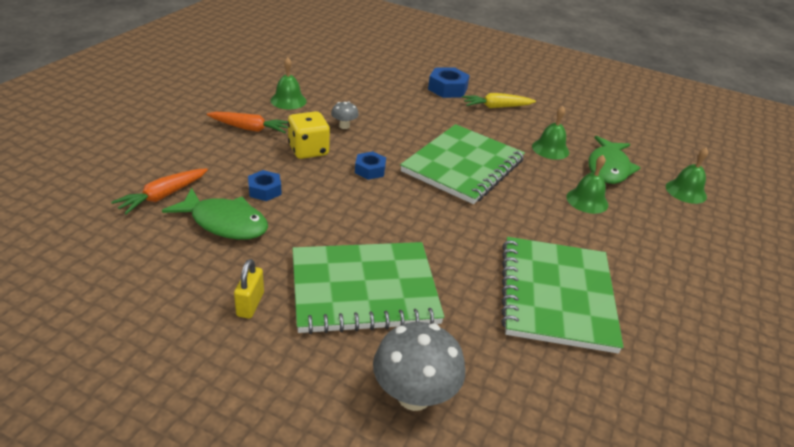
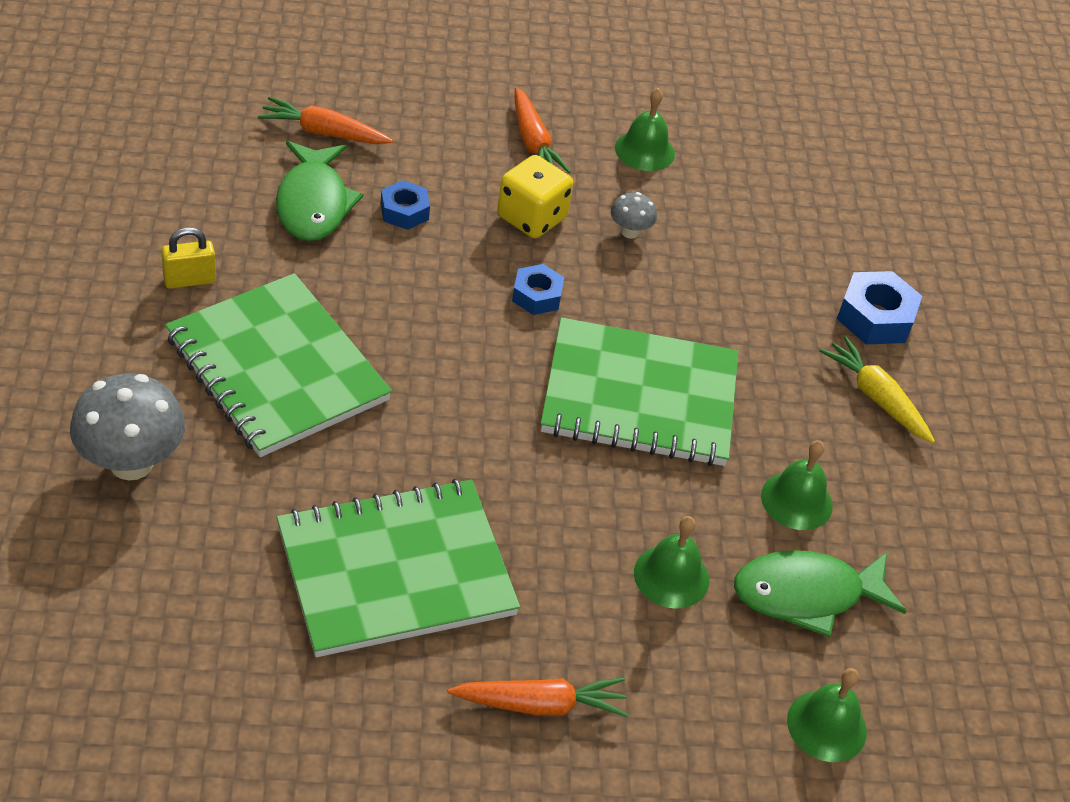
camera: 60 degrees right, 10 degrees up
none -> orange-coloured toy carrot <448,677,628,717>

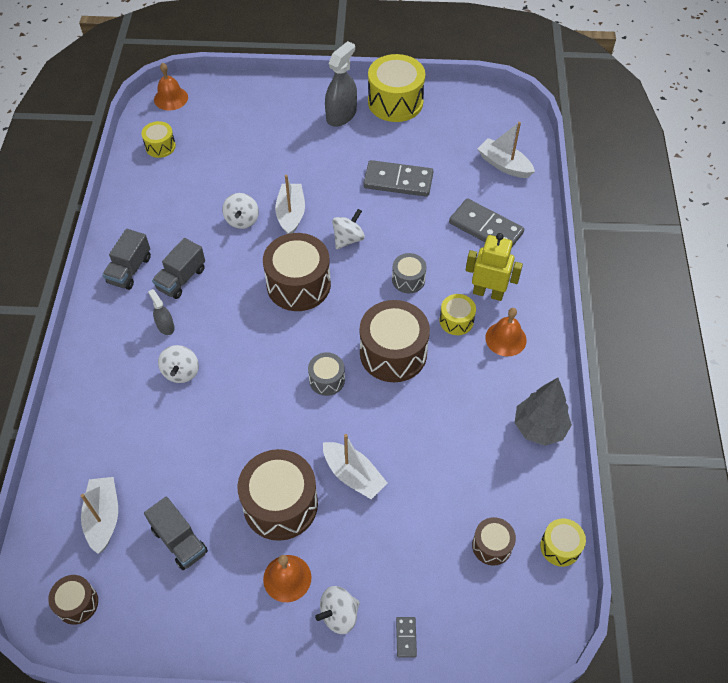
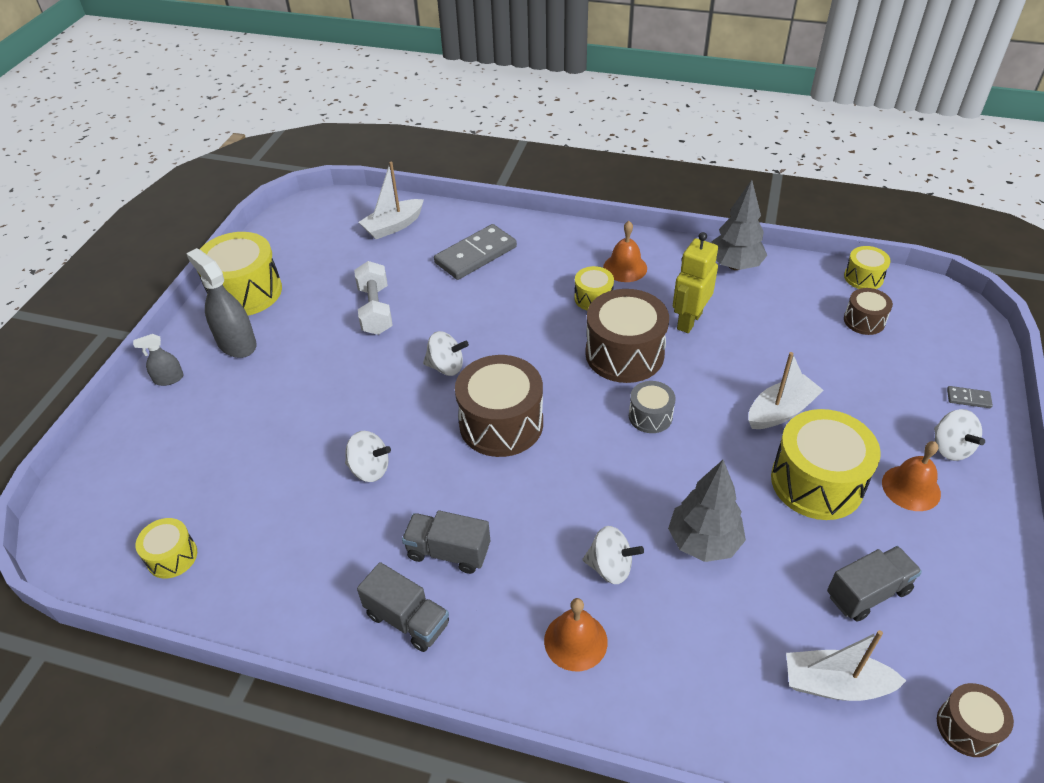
camera: 75 degrees left, 10 degrees down
orange-coloured school bell <154,63,188,110> -> orange-coloured school bell <544,598,608,671>, shifted
grey domino <363,160,433,197> -> pure white free weight <354,261,393,335>
pure white toy boat <275,175,305,234> -> none
pure white toy top <332,209,365,249> -> pure white toy top <423,331,469,376>, 135 degrees clockwise
yellow robot <466,233,523,301> -> yellow robot <673,232,718,333>, shifted
grey truck <152,238,205,299> -> grey truck <402,510,490,574>, 150 degrees clockwise
grey drum <392,253,427,293> -> none
grey spray cleaner <148,289,175,335> -> grey spray cleaner <133,334,184,386>, shifted
russet drum <237,449,318,541> -> yellow drum <771,409,881,520>
none -> grey toy tree <668,460,746,562>

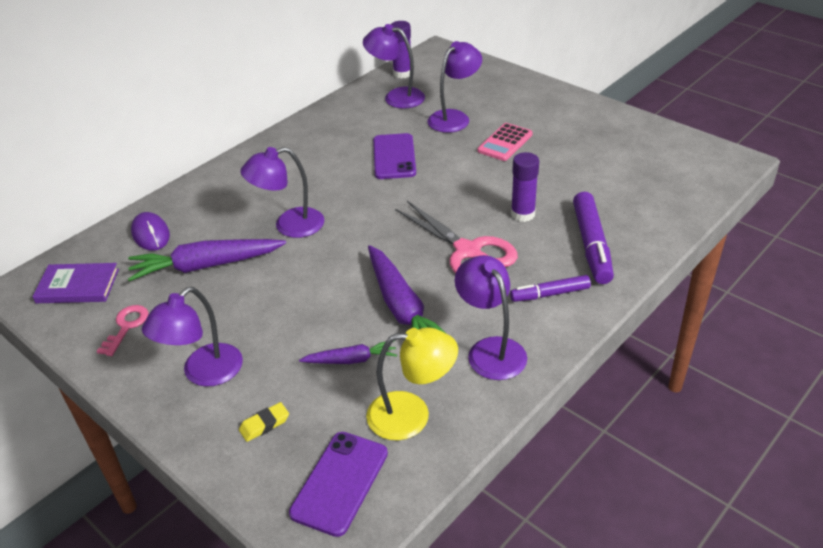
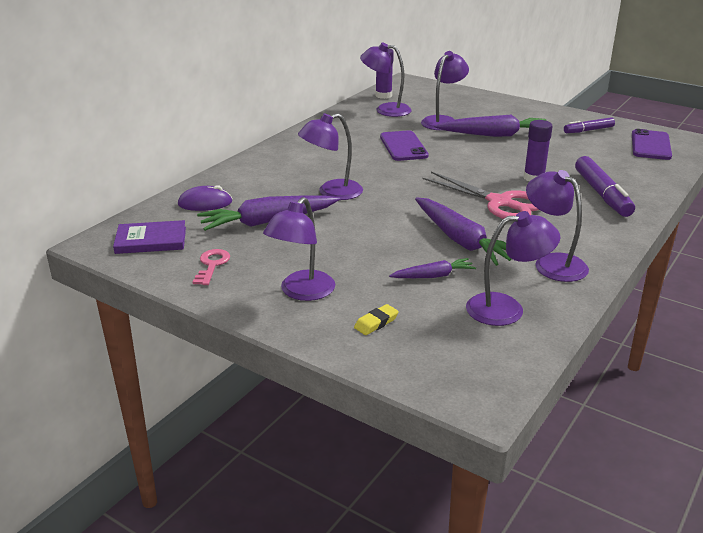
camera: 10 degrees left, 10 degrees down
pink pocket calculator <477,123,533,161> -> royal purple toy carrot <434,115,546,137>
royal purple mouse <131,212,170,251> -> royal purple mouse <178,185,232,211>, 60 degrees counterclockwise
royal purple marker pen <510,275,591,302> -> royal purple marker pen <564,117,615,133>, shifted
yellow lamp <366,327,458,441> -> royal purple lamp <466,211,560,326>
royal purple smartphone <289,432,388,537> -> royal purple smartphone <632,129,672,160>, shifted

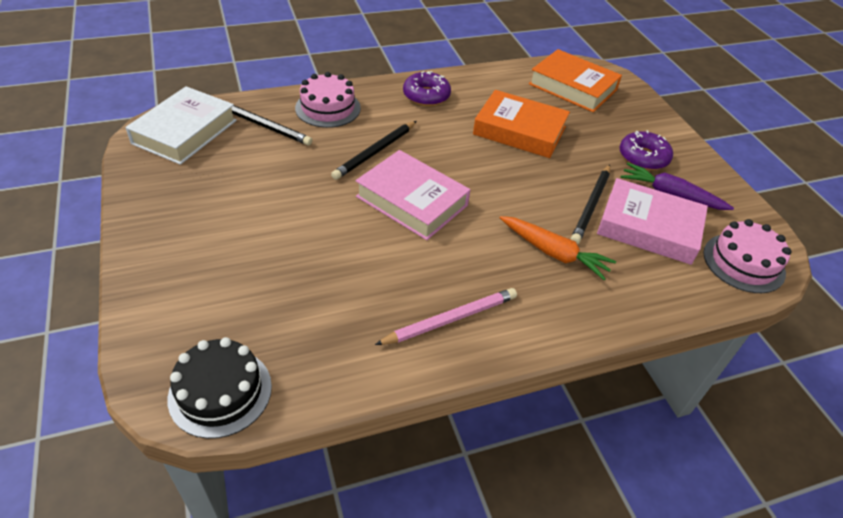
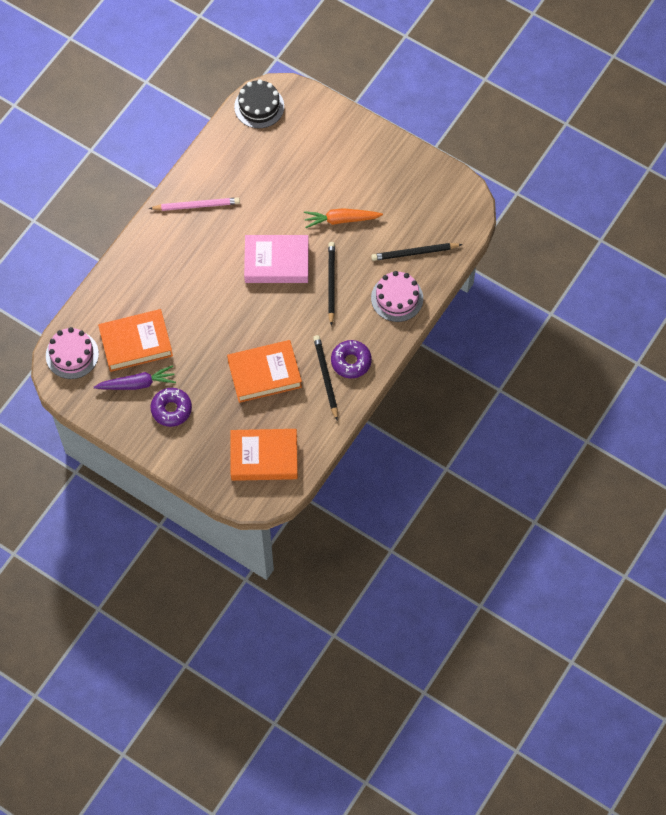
camera: 145 degrees right, 20 degrees up
pure white hardback <125,86,237,165> -> none
black wooden pencil <571,164,610,244> -> black wooden pencil <313,335,338,420>, shifted
pink hardback <597,178,708,265> -> orange-coloured hardback <98,309,173,372>
orange-coloured toy carrot <500,216,616,280> -> orange-coloured toy carrot <304,208,383,228>, shifted
pink wooden pencil <375,288,517,345> -> pink wooden pencil <149,197,240,211>, 120 degrees counterclockwise

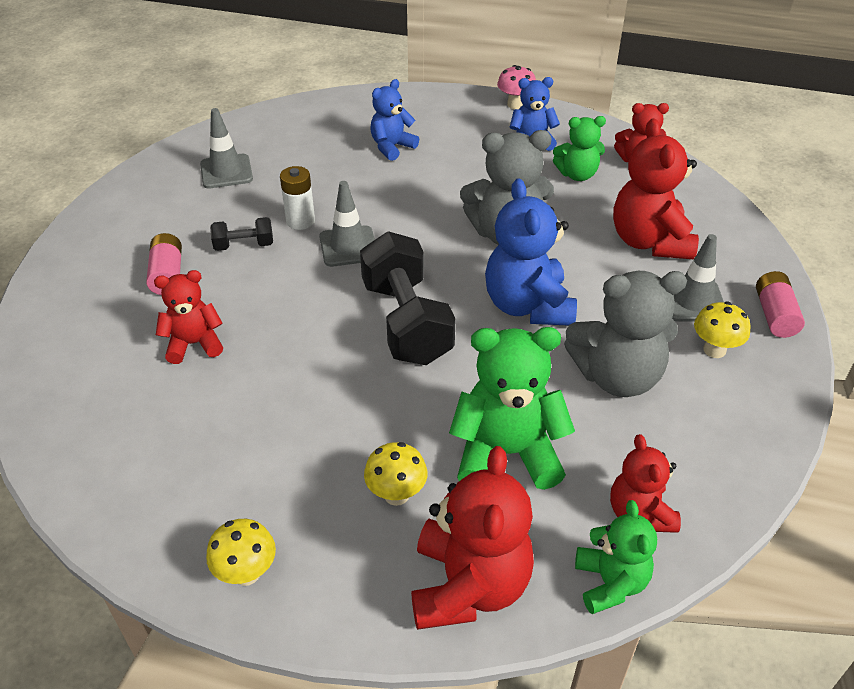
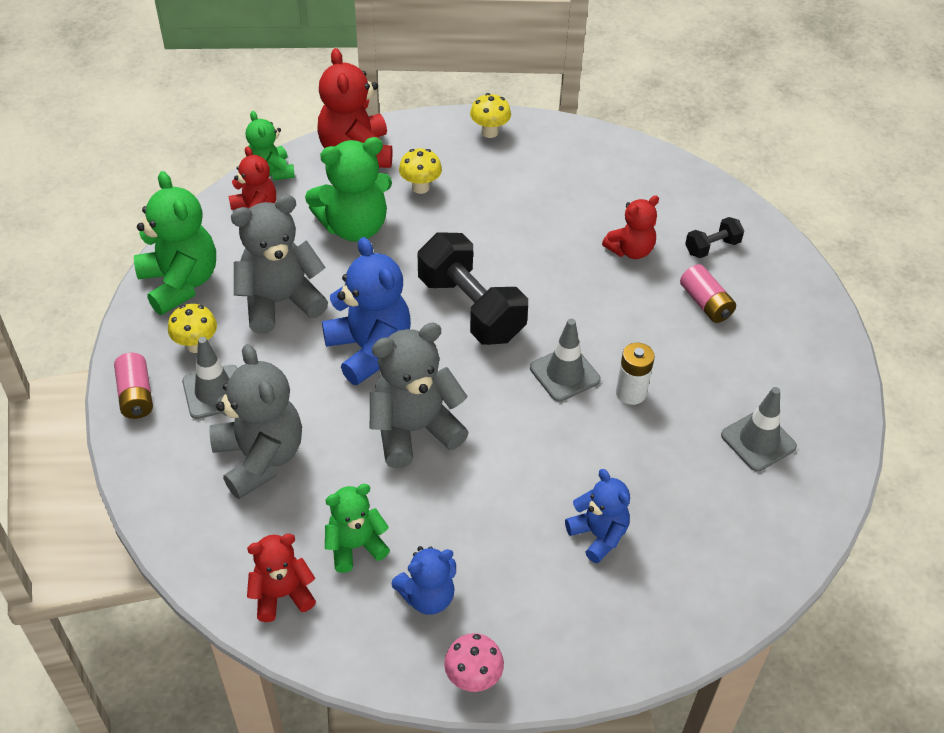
camera: 160 degrees right, 5 degrees up
royal blue teddy bear <370,79,419,161> -> royal blue teddy bear <565,469,630,564>, 60 degrees counterclockwise
red teddy bear <613,118,699,260> -> grey teddy bear <209,344,302,499>
black free weight <210,217,273,251> -> black free weight <685,217,744,258>, shifted
none -> emerald teddy bear <134,171,216,315>

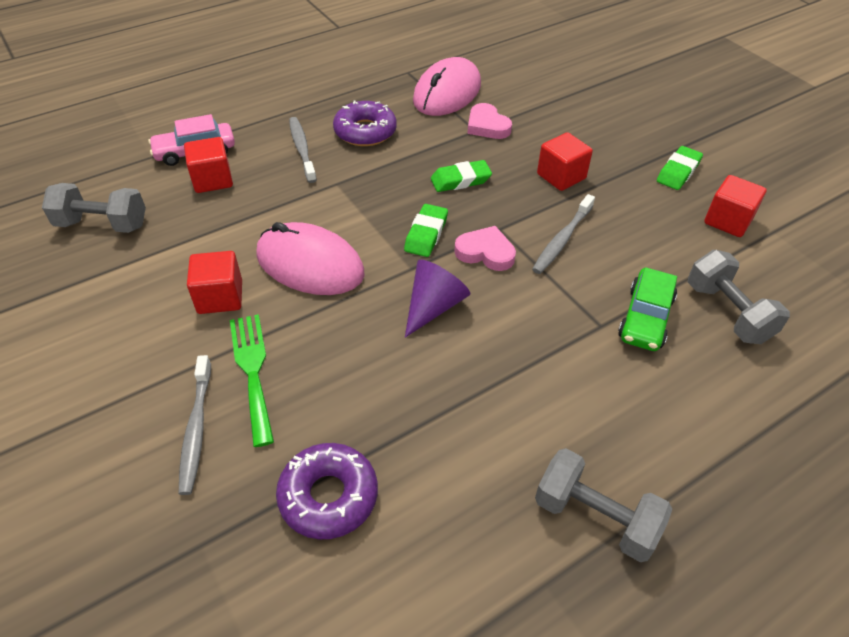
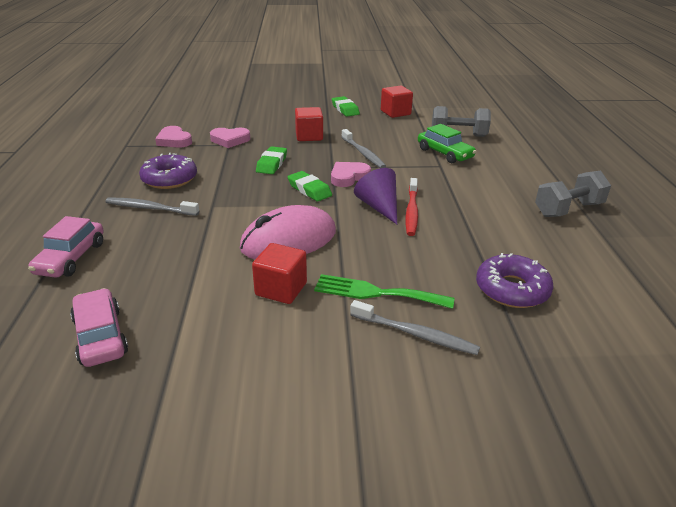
camera: 60 degrees left, 15 degrees down
pink mouse <413,57,481,116> -> pink heart <155,126,192,148>
red block <184,137,233,193> -> none
grey free weight <42,183,146,233> -> pink toy car <70,288,128,367>
none -> red toothbrush <406,178,418,236>

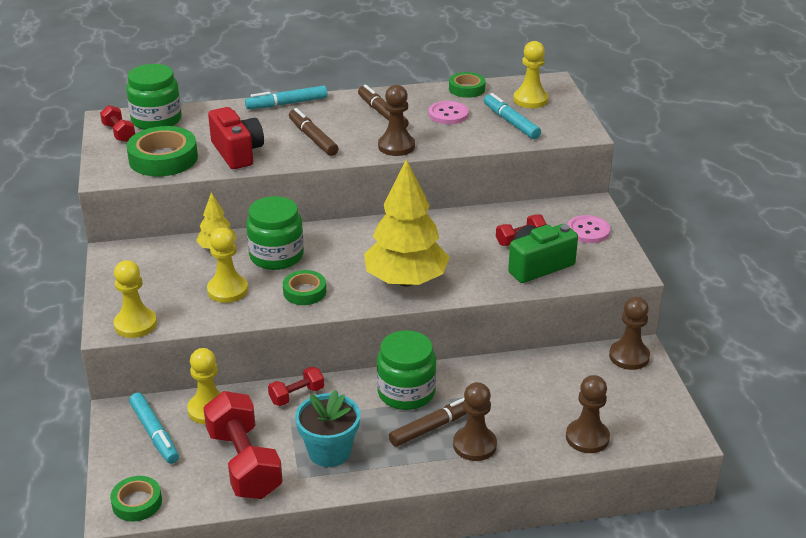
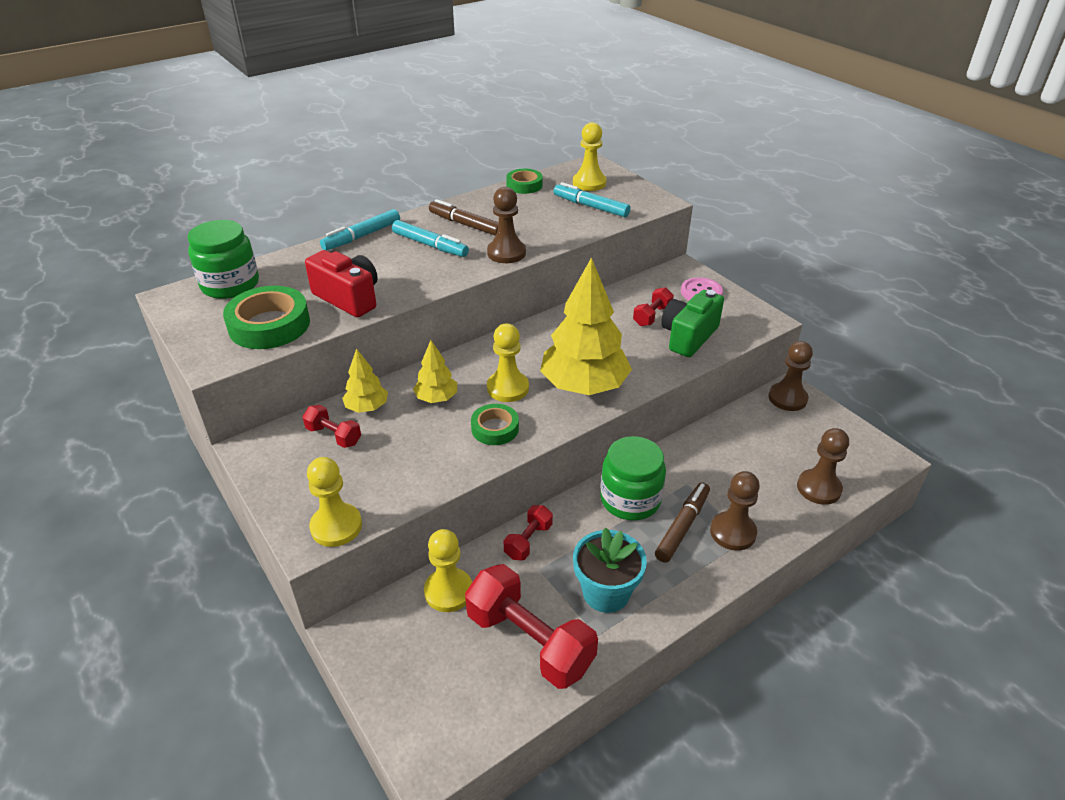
camera: 25 degrees left, 5 degrees up
pink sewing button <428,101,469,124> -> none
red free weight <100,105,135,142> -> red free weight <302,405,361,448>, shifted
russet marker pen <289,108,339,156> -> none
emerald preserve jar <246,196,304,270> -> yellow toy tree <413,340,457,403>
yellow game pawn <207,228,248,303> -> yellow game pawn <487,324,529,402>, shifted
aqua marker pen <129,393,179,464> -> aqua marker pen <392,220,469,257>, shifted
emerald tape <110,476,162,522> -> none

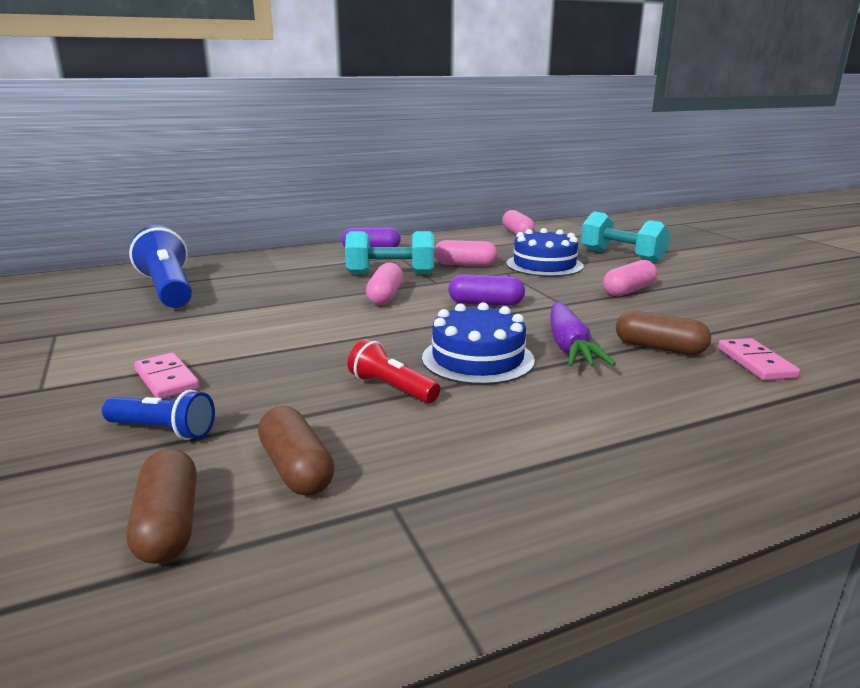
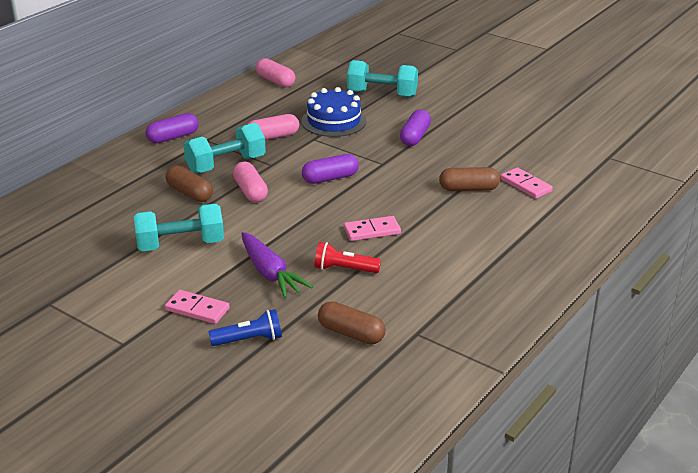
camera: 30 degrees left, 10 degrees up
royal blue torch <129,225,192,308> -> none
pink capsule <603,260,657,296> -> royal purple capsule <400,109,431,146>
royal blue gateau <422,302,535,385> -> pink domino <344,216,401,241>
royal purple toy carrot <550,302,616,367> -> royal purple toy carrot <241,232,313,298>, shifted
russet capsule <126,449,197,564> -> russet capsule <165,165,213,202>, shifted
none -> aqua free weight <134,203,224,251>

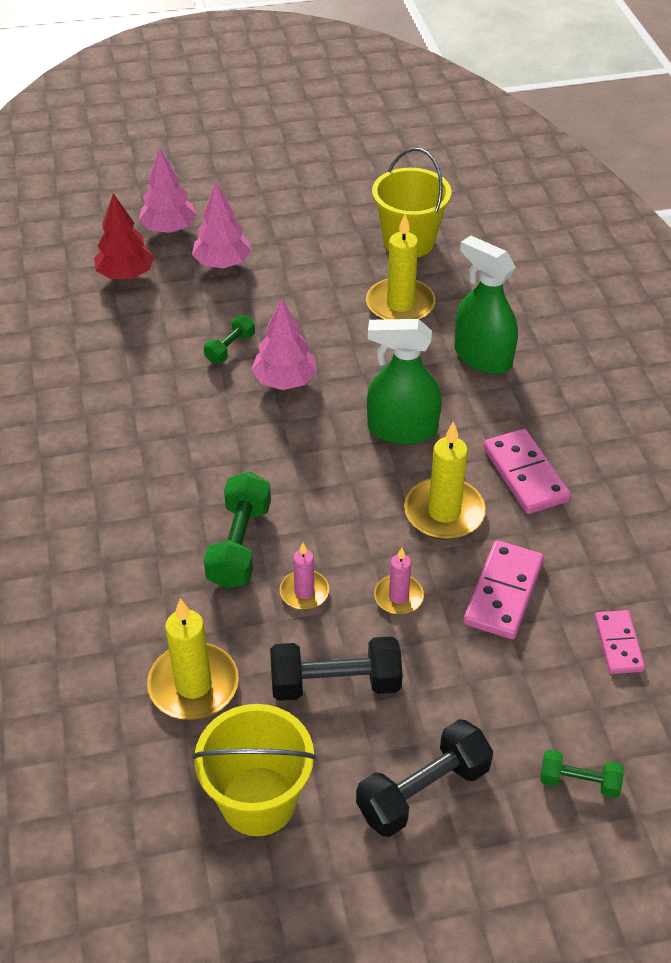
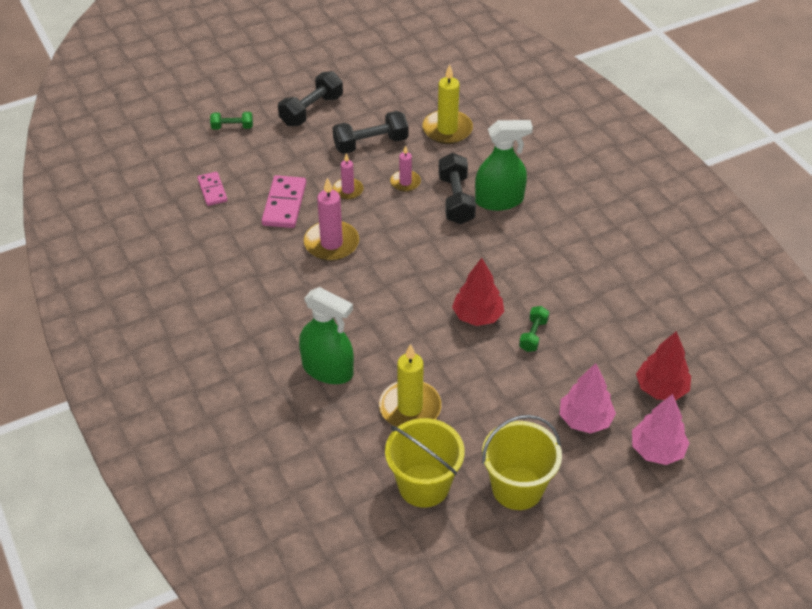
camera: 165 degrees right, 0 degrees up
pink toy tree <251,299,317,390> -> red toy tree <452,258,504,326>
emerald spray cleaner <367,319,442,444> -> emerald spray cleaner <475,120,533,211>, shifted
yellow pillar candle <404,421,486,540> -> pink pillar candle <304,177,359,261>
pink domino <483,429,571,514> -> none
emerald free weight <204,472,271,589> -> black free weight <438,153,476,224>
yellow sand bucket <192,704,316,836> -> yellow sand bucket <482,415,562,510>, shifted

